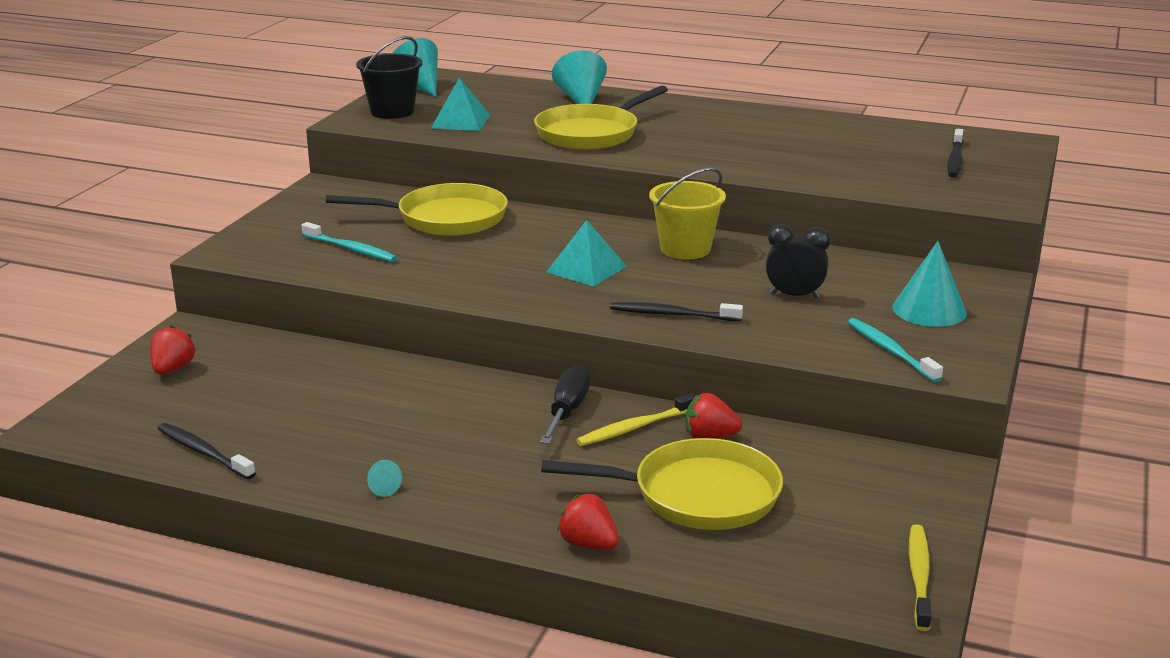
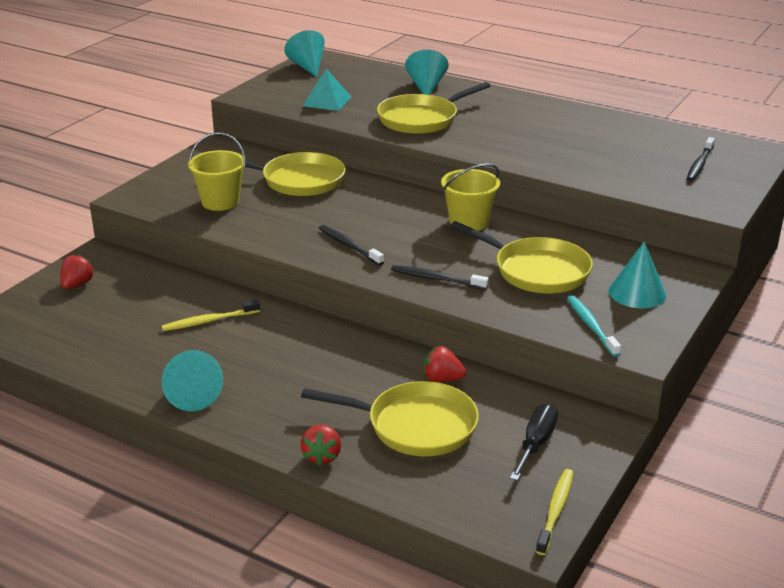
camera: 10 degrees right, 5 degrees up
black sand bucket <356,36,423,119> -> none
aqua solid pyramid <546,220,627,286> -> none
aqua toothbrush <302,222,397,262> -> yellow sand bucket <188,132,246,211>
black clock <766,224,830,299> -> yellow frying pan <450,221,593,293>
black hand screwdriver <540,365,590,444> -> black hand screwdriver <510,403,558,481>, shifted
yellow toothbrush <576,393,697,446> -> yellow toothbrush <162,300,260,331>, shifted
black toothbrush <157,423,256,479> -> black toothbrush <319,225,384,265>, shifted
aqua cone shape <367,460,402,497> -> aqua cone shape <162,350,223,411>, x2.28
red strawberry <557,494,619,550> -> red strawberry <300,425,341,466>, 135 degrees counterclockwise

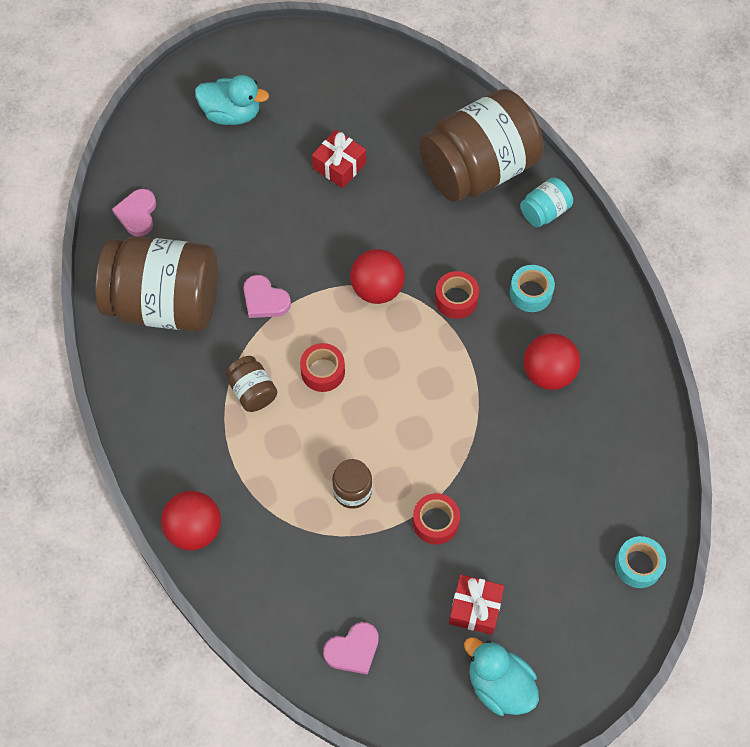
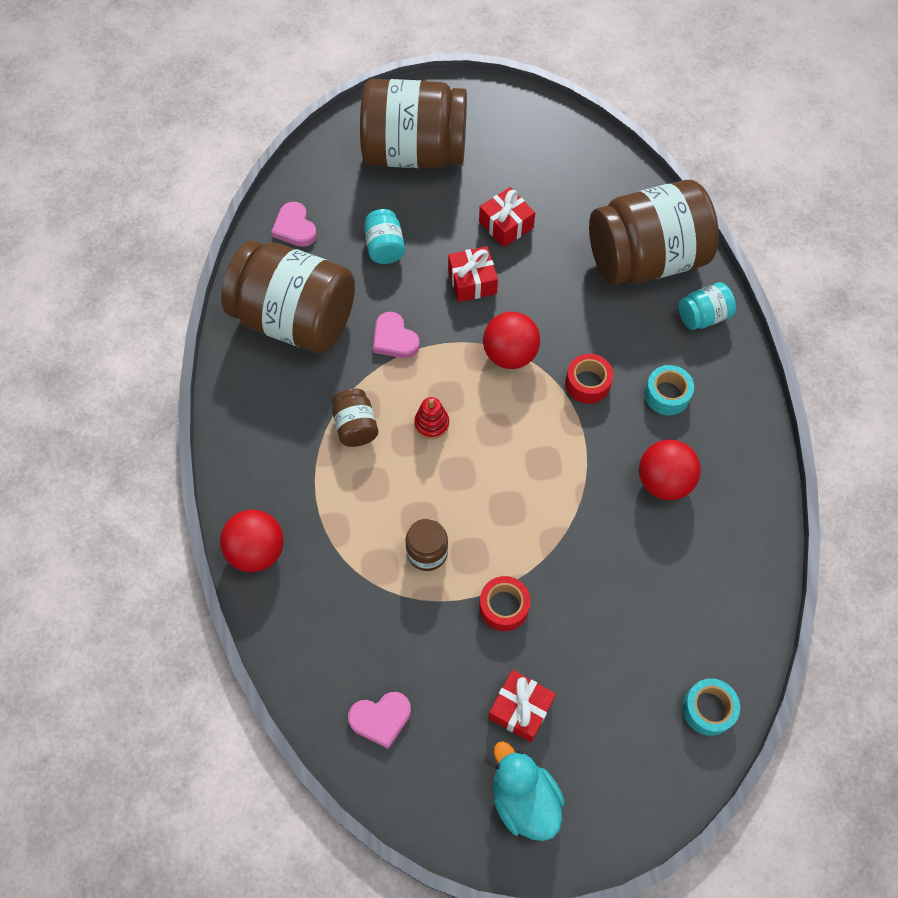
camera: 15 degrees right, 0 degrees up
aqua rubber duck <195,75,269,125> -> russet preserve jar <360,79,467,169>
pink heart <112,189,156,237> -> pink heart <271,202,317,247>, 45 degrees counterclockwise
red tape <300,343,345,392> -> red ring stacker <414,397,449,439>
none -> aqua preserve jar <364,209,405,264>
none -> red gift <448,246,498,302>

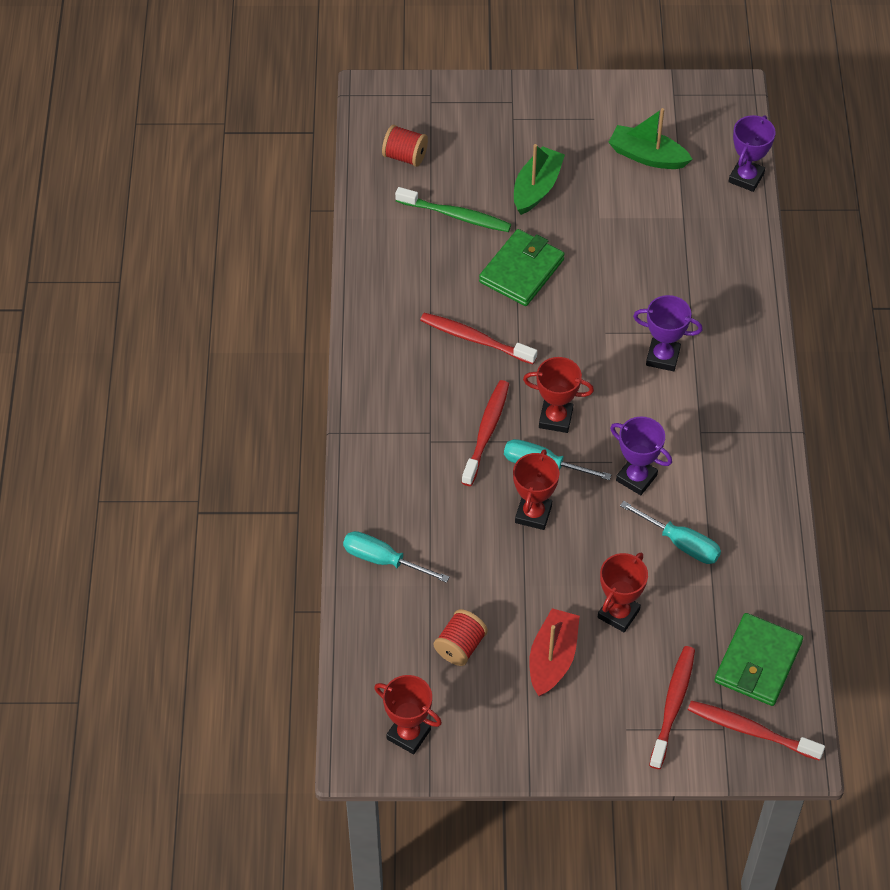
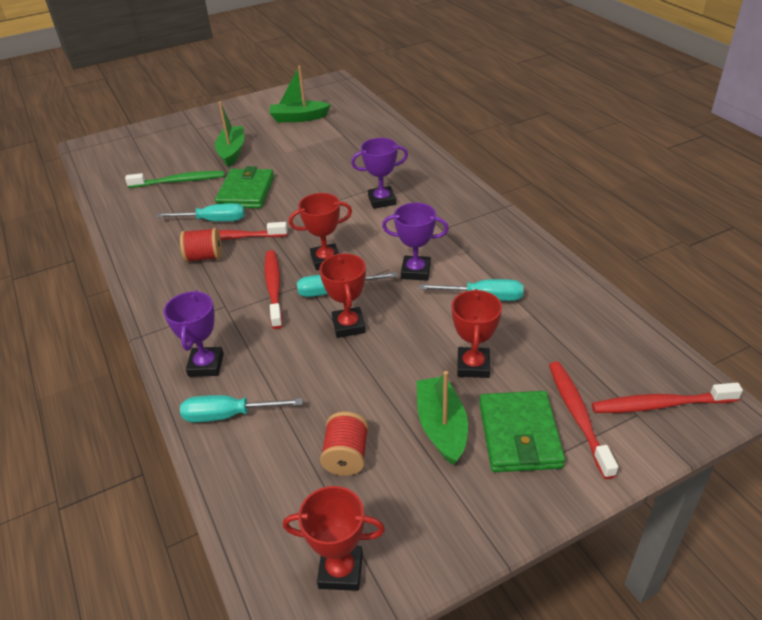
camera: 25 degrees left, 15 degrees down
royal purple prize cup <729,115,776,192> -> royal purple prize cup <163,290,224,377>, shifted
red spool <382,125,428,167> -> red spool <180,228,222,262>, shifted
red toy boat <529,608,580,697> -> emerald toy boat <416,371,468,466>
emerald card wallet <714,613,803,706> -> emerald card wallet <479,391,565,472>, shifted
none -> aqua hand screwdriver <156,203,245,221>

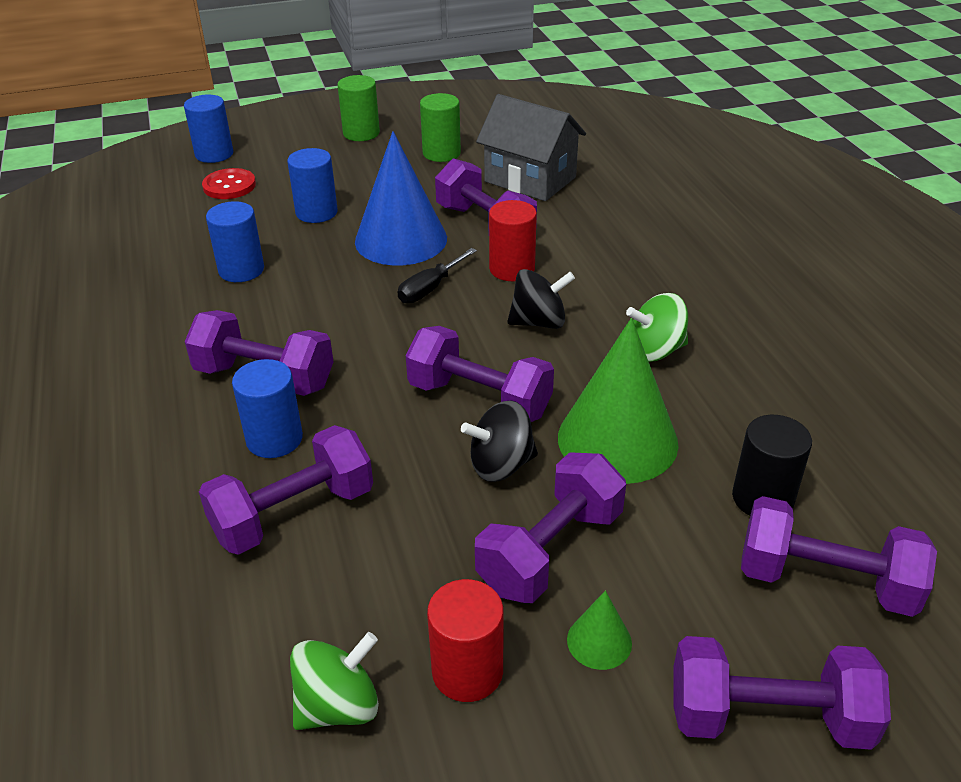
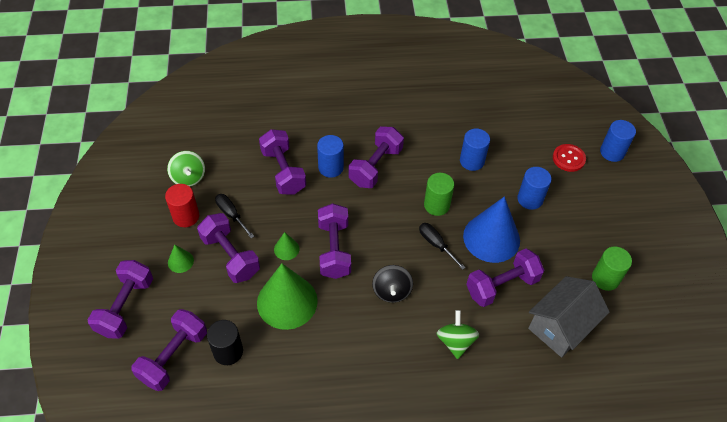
camera: 100 degrees right, 15 degrees up
emerald cylinder shape <337,75,380,141> -> emerald cylinder shape <424,173,454,216>, shifted
red cylinder shape <489,200,537,281> -> none
emerald toy top <626,293,688,362> -> emerald toy top <437,310,479,359>, shifted
royal purple free weight <406,326,554,422> -> royal purple free weight <318,203,351,279>, 45 degrees counterclockwise
black toy top <461,401,538,482> -> emerald cone shape <274,232,299,260>
none -> black hand screwdriver <215,194,254,238>

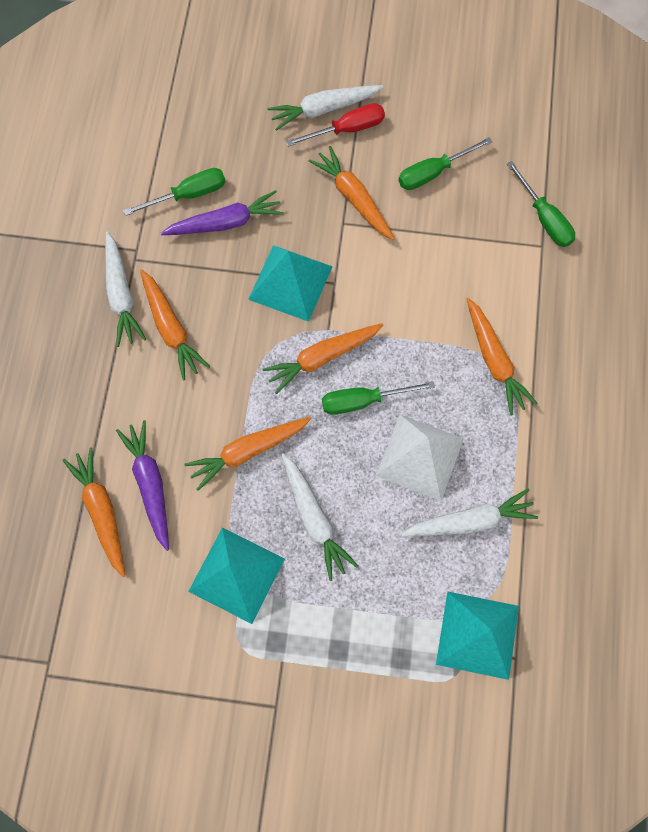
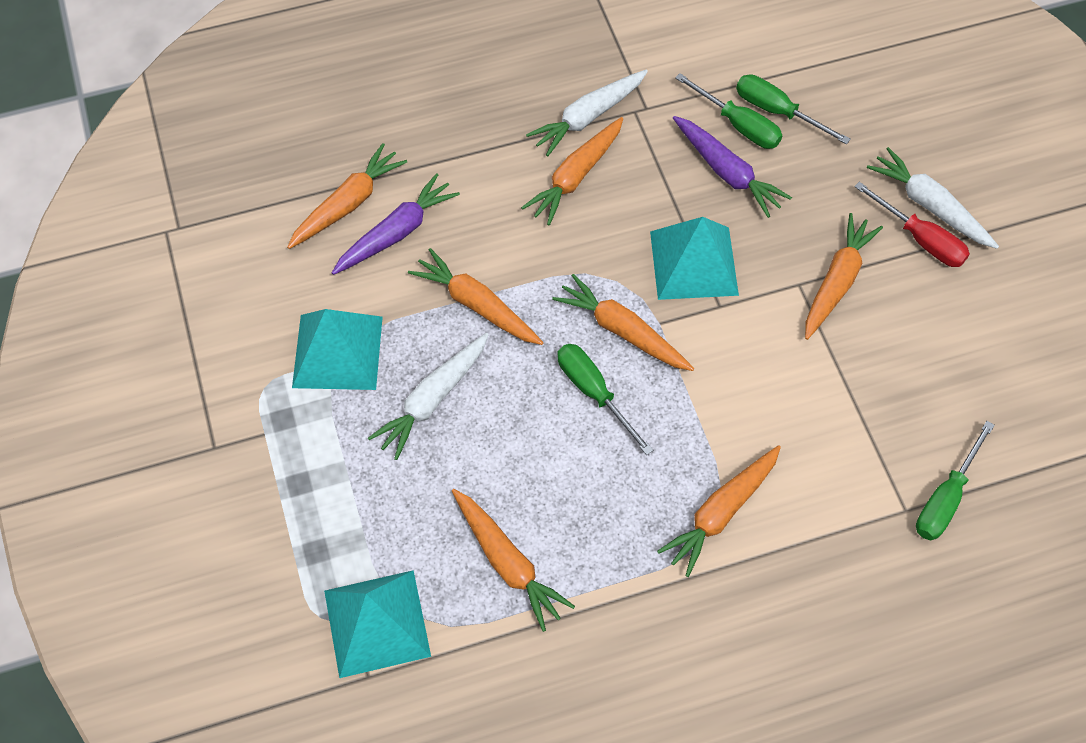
camera: 65 degrees right, 10 degrees down
emerald hand screwdriver <398,137,493,190> -> emerald hand screwdriver <736,74,851,145>, shifted
pure white solid pyramid <376,415,464,501> -> none
pure white toy carrot <401,489,538,536> -> orange-coloured toy carrot <452,489,575,632>

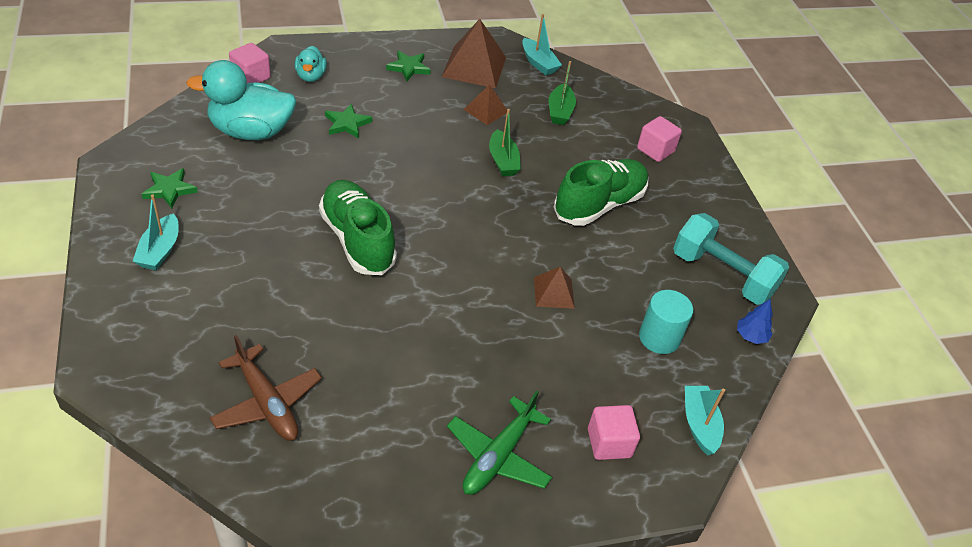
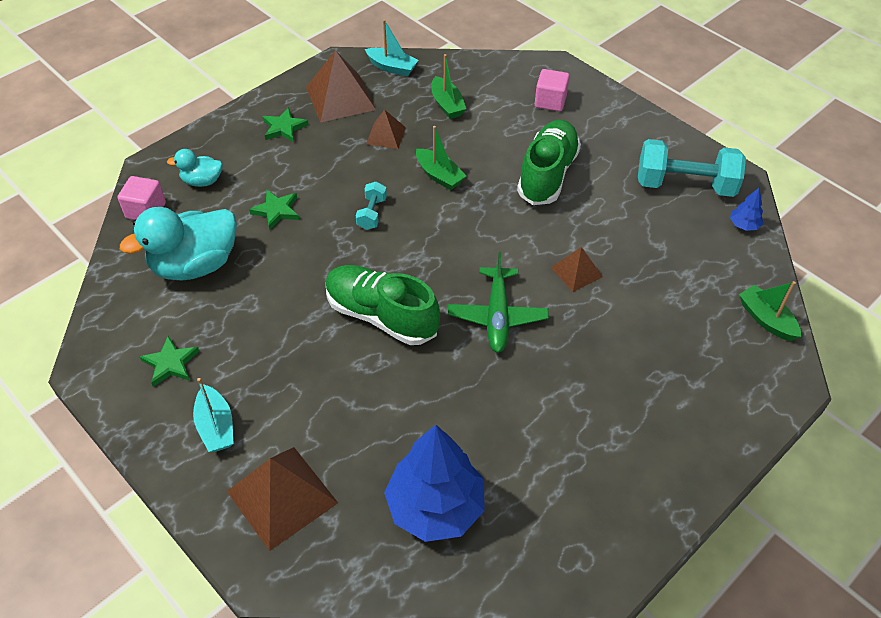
camera: 25 degrees left, 5 degrees up
aqua rubber duck <295,46,327,82> -> aqua rubber duck <167,149,223,187>, 120 degrees clockwise
aqua cylinder shape <639,290,693,354> -> none
russet aeroplane <210,335,322,441> -> royal blue toy tree <384,425,485,542>
aqua toy boat <685,386,725,456> -> emerald toy boat <739,281,801,341>
emerald aeroplane <447,390,552,495> -> emerald aeroplane <448,252,549,353>, shifted
pink block <588,405,640,460> -> none
none -> aqua free weight <356,181,387,230>
none -> russet solid pyramid <227,447,338,551>

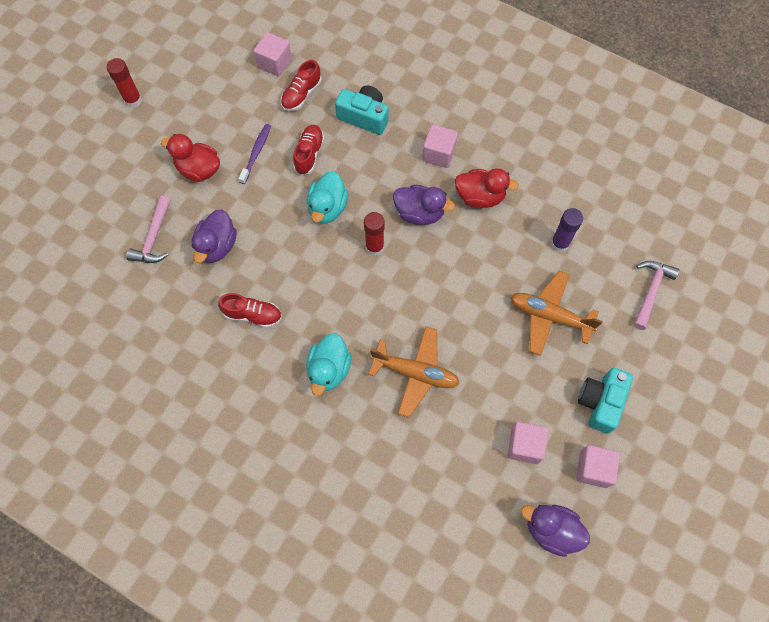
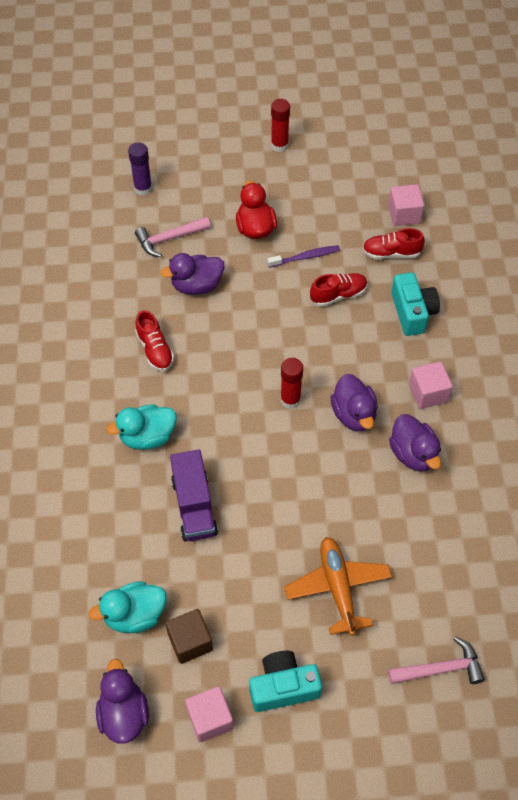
camera: 55 degrees right, 10 degrees down
red rubber duck <455,168,519,208> -> royal purple rubber duck <389,414,441,472>
aqua rubber duck <307,171,348,224> -> aqua rubber duck <89,581,166,633>, shifted
royal purple stick of glue <551,208,583,252> -> royal purple stick of glue <128,142,152,196>, shifted
orange-coloured aeroplane <368,326,460,418> -> royal purple truck <170,449,218,541>
pink block <508,422,548,464> -> russet block <165,609,213,664>

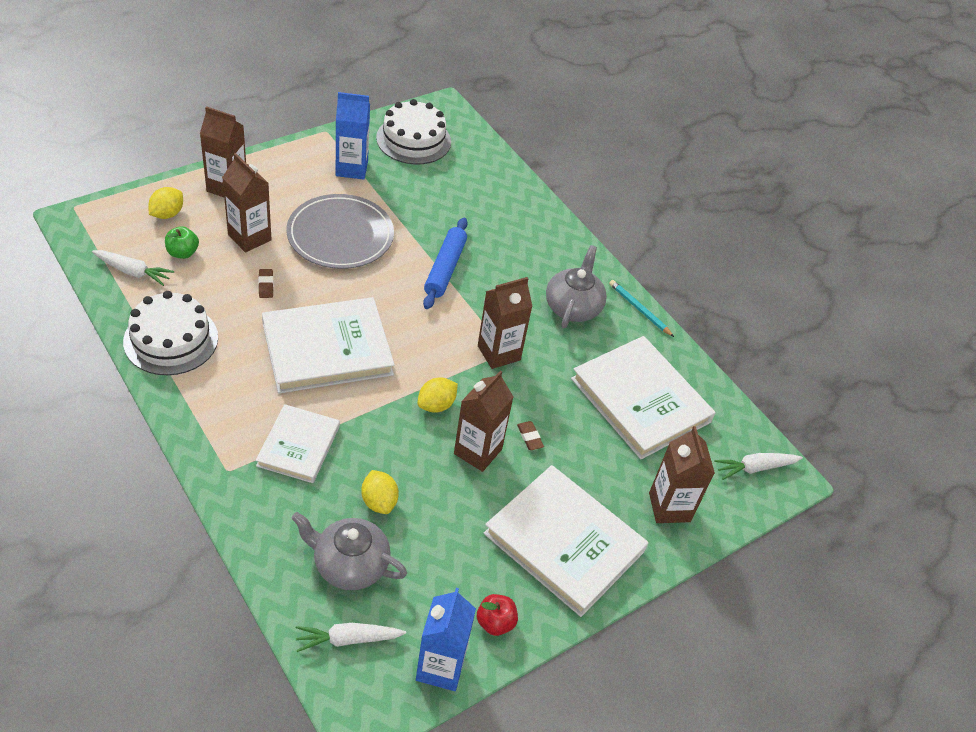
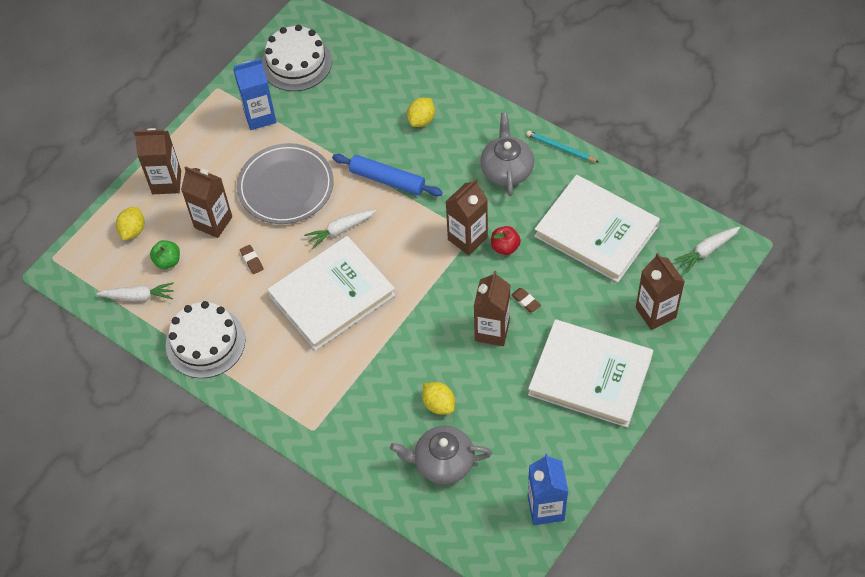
camera: 10 degrees left, 10 degrees up
royal blue rolling pin <423,218,468,309> -> royal blue rolling pin <332,154,443,197>, 60 degrees counterclockwise
yellow toy lemon <418,377,458,413> -> yellow toy lemon <407,98,435,127>, shifted
pure white hardback <256,404,340,483> -> none
red toy apple <477,594,518,636> -> red toy apple <491,226,521,255>, shifted
pure white toy carrot <296,623,406,652> -> pure white toy carrot <304,210,376,249>, shifted

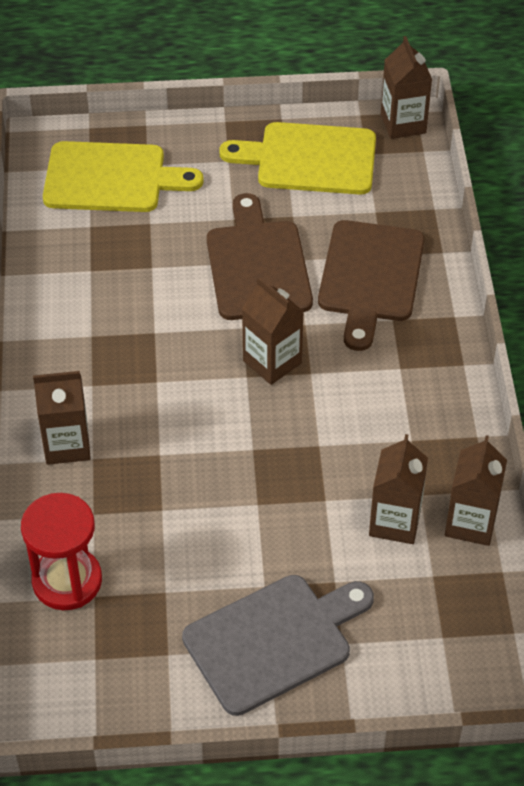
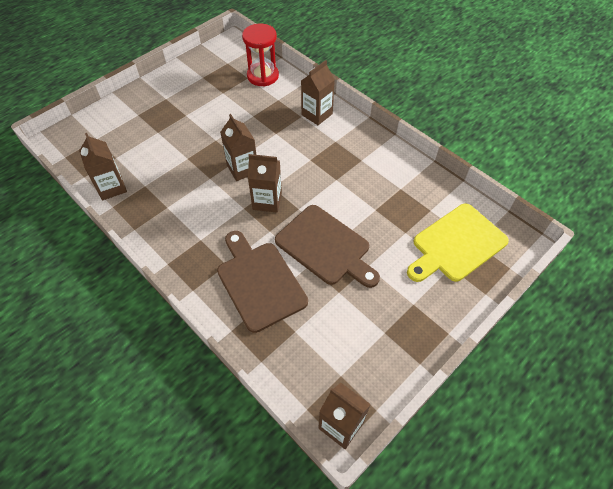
camera: 140 degrees right, 5 degrees up
yellow bread board <219,122,376,195> -> none
russet juice carton <369,434,428,544> -> russet juice carton <220,114,256,181>, shifted
grey bread board <182,575,374,716> -> none

